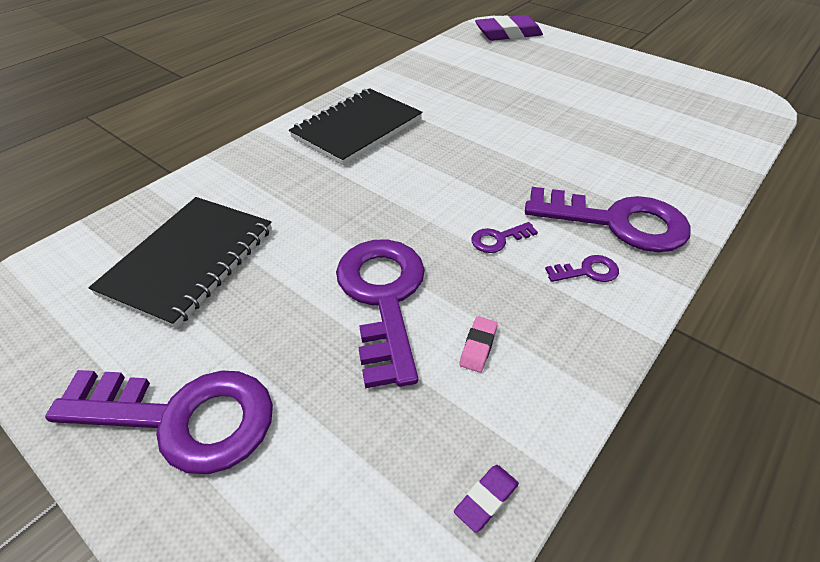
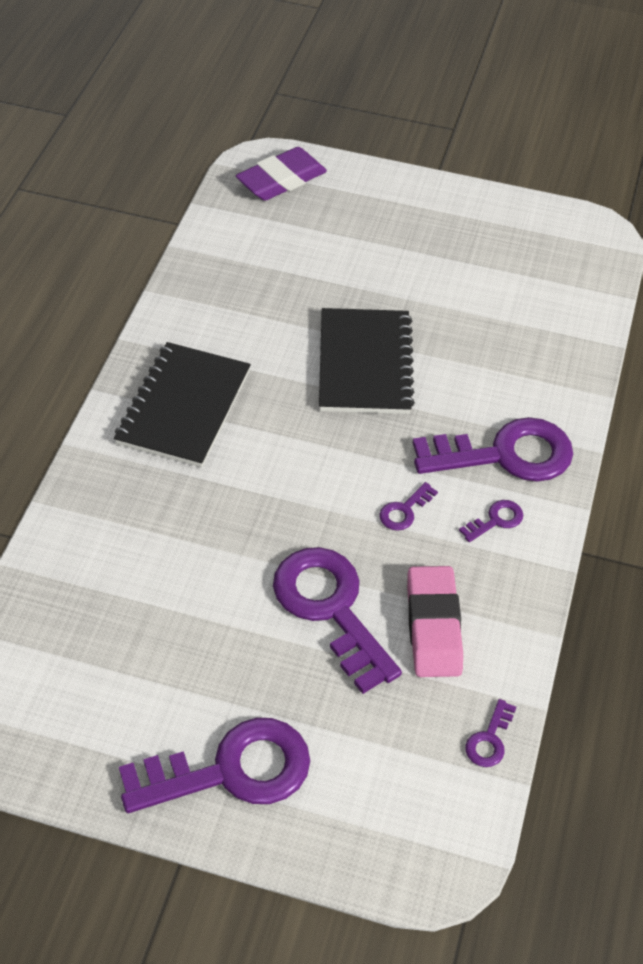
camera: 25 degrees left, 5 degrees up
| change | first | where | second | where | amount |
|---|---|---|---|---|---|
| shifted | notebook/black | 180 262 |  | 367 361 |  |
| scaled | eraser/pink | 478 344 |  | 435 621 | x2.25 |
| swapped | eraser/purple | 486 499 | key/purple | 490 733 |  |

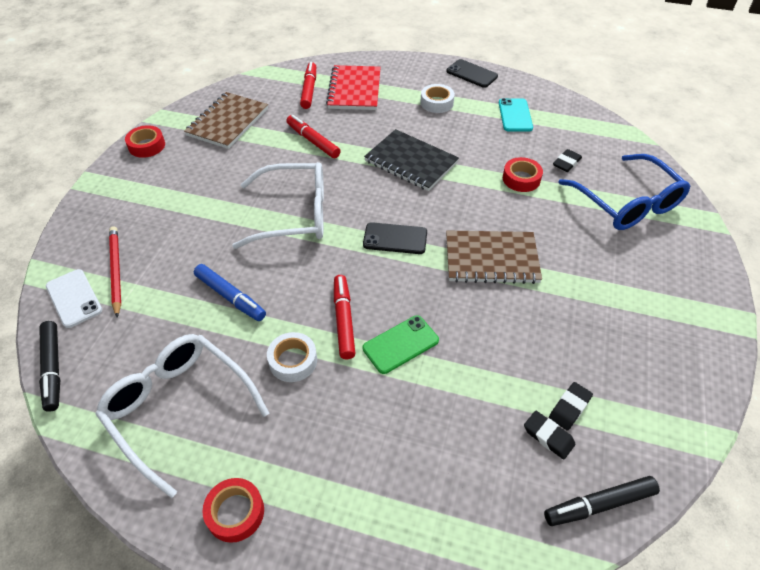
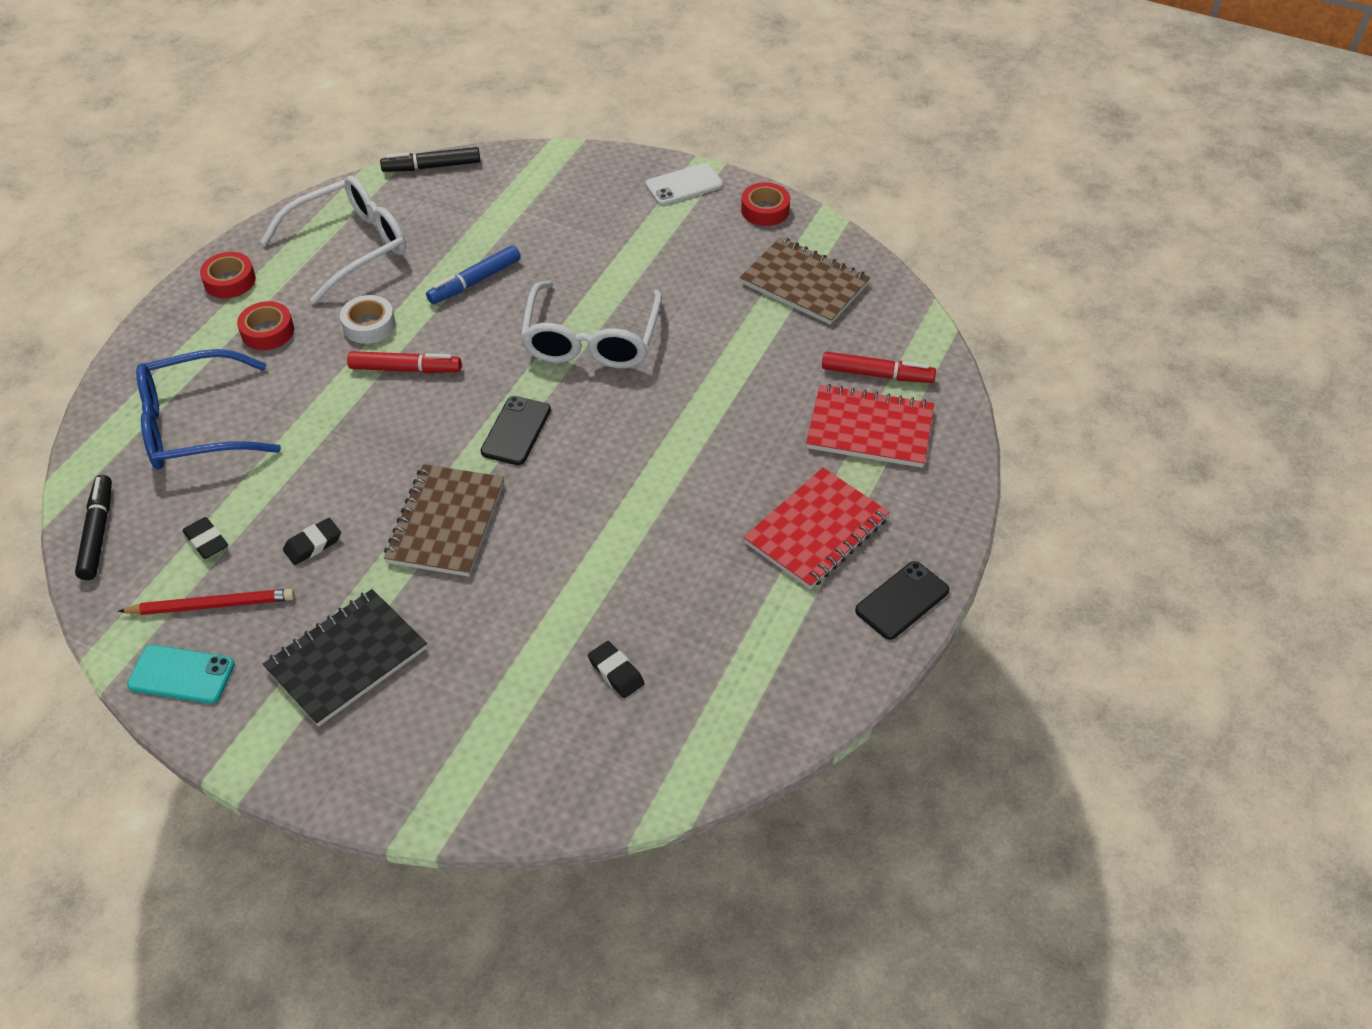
camera: 100 degrees right, 0 degrees up
| change | first | where | second | where | amount |
|---|---|---|---|---|---|
| shifted | pencil/red | 115 271 |  | 206 602 |  |
| shifted | phone/turquoise | 516 115 |  | 181 674 |  |
| shifted | glasses/blue | 624 192 |  | 208 409 |  |
| shifted | tape/red | 523 174 |  | 265 325 |  |
| shifted | notebook/black | 411 160 |  | 345 658 |  |
| shifted | eraser/black | 549 435 |  | 312 541 |  |
| shifted | phone/white | 74 298 |  | 684 184 |  |
| swapped | tape/white | 437 98 | notebook/red | 816 528 |  |
| gone | marker/red | 313 136 |  |  |  |
| gone | phone/green | 401 345 |  |  |  |

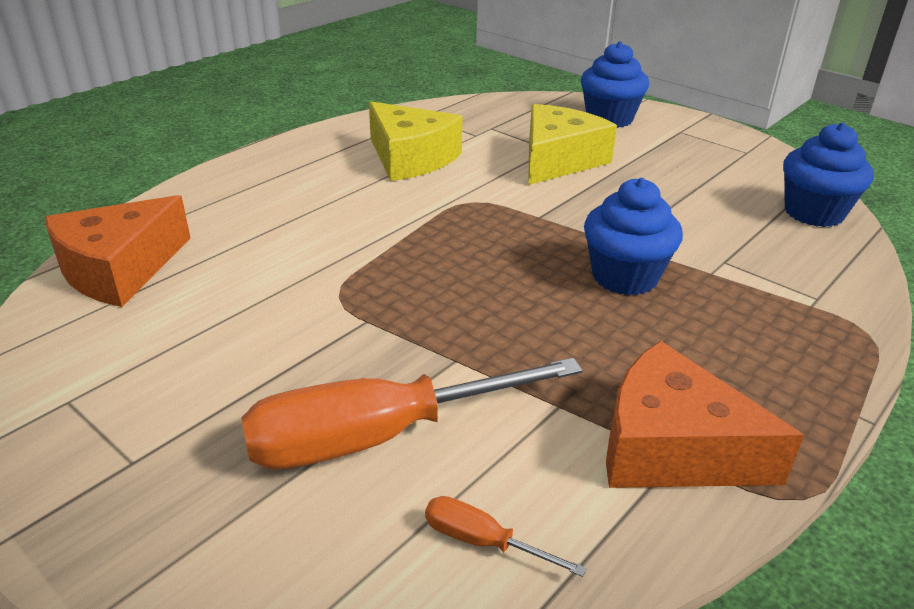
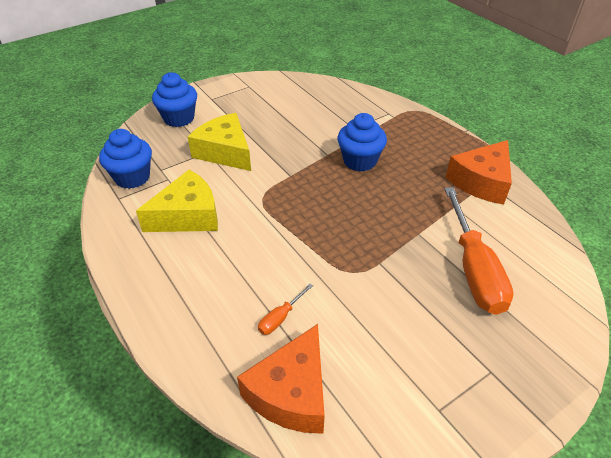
camera: 75 degrees left, 10 degrees up
| change | first | where | second | where | amount |
|---|---|---|---|---|---|
| shifted | cupcake/blue | 828 174 |  | 125 159 |  |
| rotated | cheese/orange | 117 251 |  | 281 379 | 60 degrees clockwise |
| shifted | screwdriver/orange | 506 536 |  | 285 309 |  |

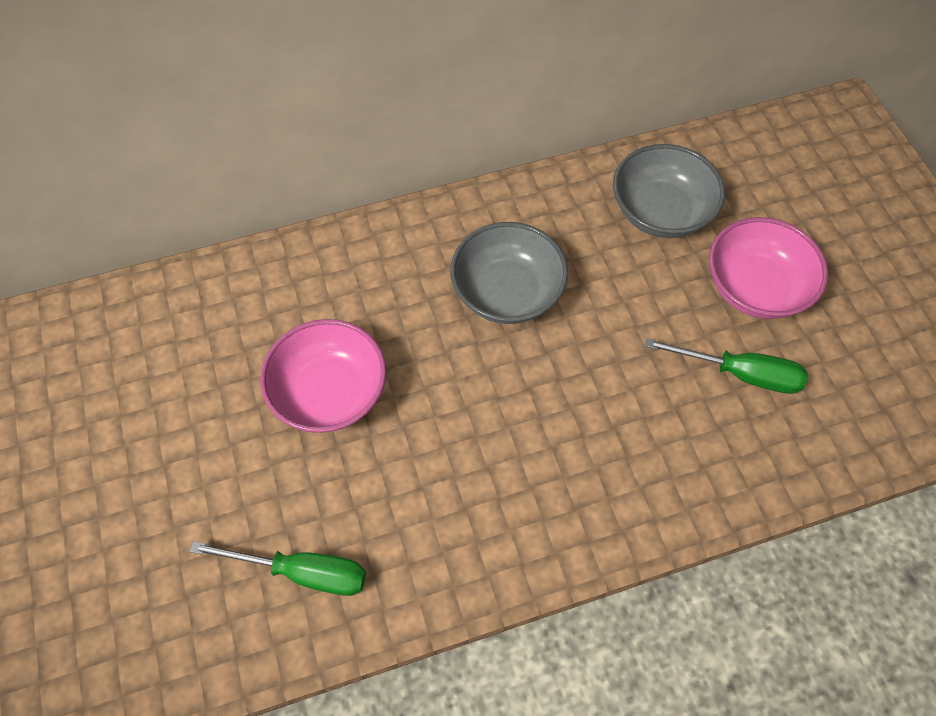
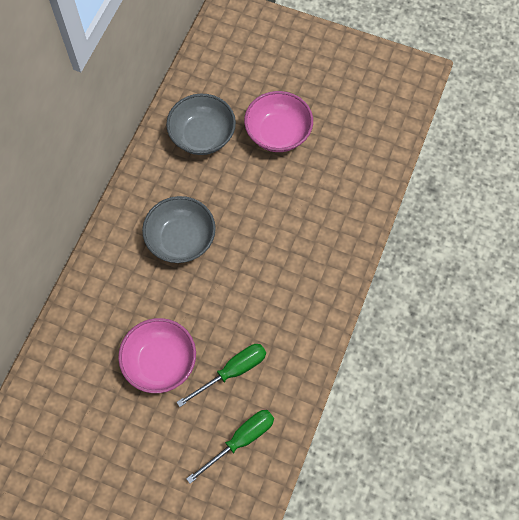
camera: 50 degrees left, 5 degrees up
| change | first | where | second | where | amount |
|---|---|---|---|---|---|
| shifted | screwdriver/green | 726 366 |  | 221 375 |  |

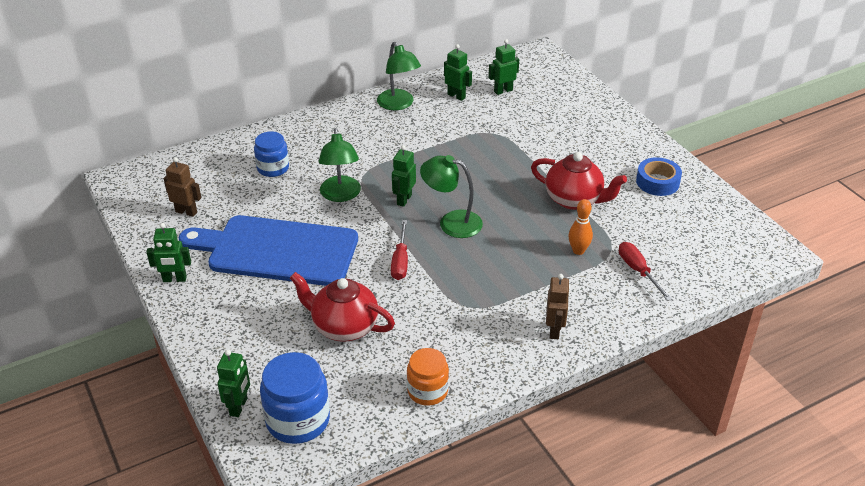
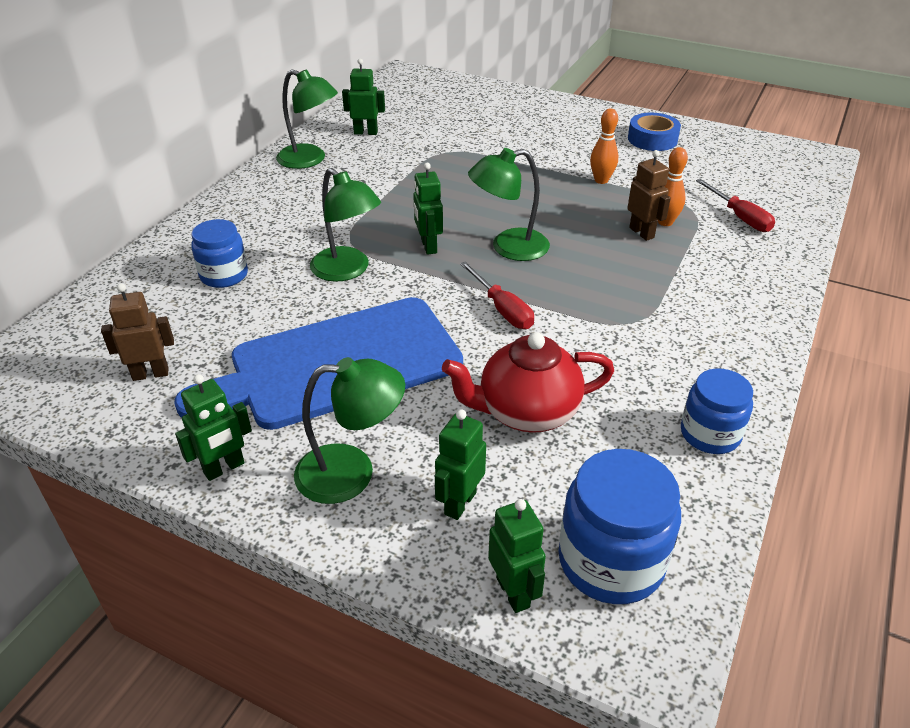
camera: 35 degrees left, 0 degrees up
| change | first | where | second | where | amount |
|---|---|---|---|---|---|
| new |  |  | lamp/green | 349 430 |  |
| shifted | robot/green | 503 67 |  | 460 464 |  |
| swapped | teapot/red | 579 181 | bowling pin/orange | 604 146 |  |
| shifted | robot/brown | 558 306 |  | 649 195 |  |
| repainted | jar/orange | 428 377 | jar/blue | 717 411 |  |
| rotated | screwdriver/red | 645 271 |  | 735 205 | 150 degrees counterclockwise |

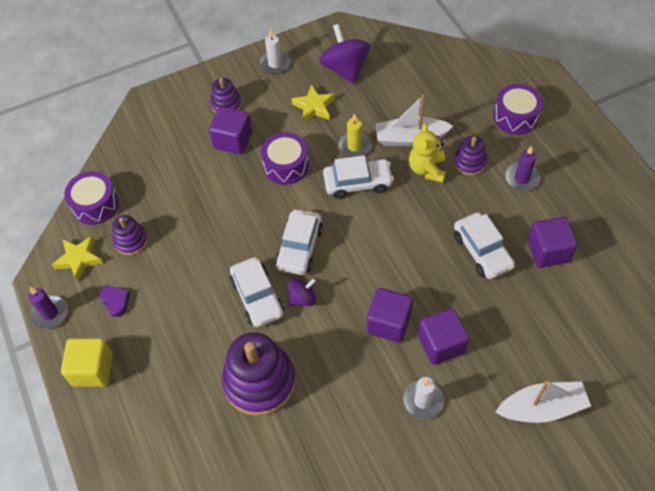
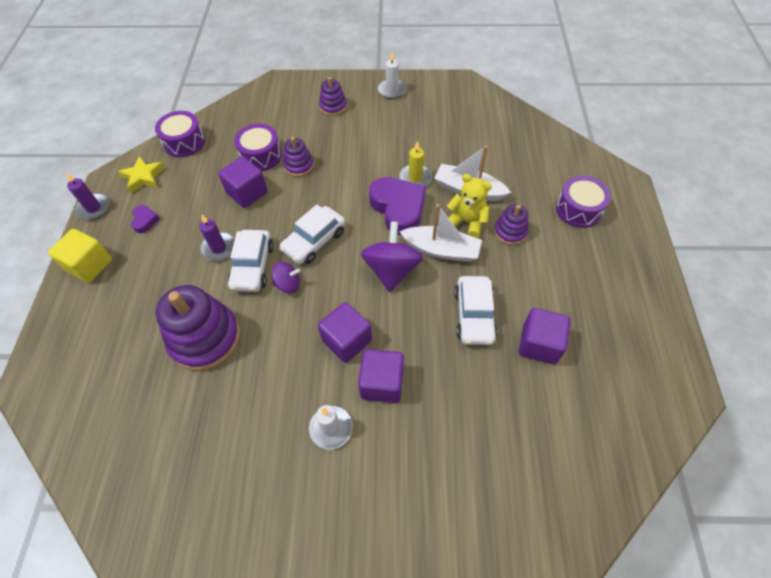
camera: 25 degrees right, 0 degrees up
| change | first | where | second | where | amount |
|---|---|---|---|---|---|
| shifted | candle/purple | 523 168 |  | 217 238 |  |
| shifted | cube/purple | 230 130 |  | 243 182 |  |
| shifted | drum/purple | 285 158 |  | 258 147 |  |
| shifted | stacking toy/purple | 130 235 |  | 298 157 |  |
| shifted | spinning top/purple | 344 54 |  | 392 256 |  |
| swapped | car/white | 358 177 | heart/purple | 397 206 |  |
| shifted | boat/white | 543 401 |  | 441 233 |  |
| rotated | teddy bear/yellow | 427 153 |  | 469 206 | 90 degrees clockwise |
| gone | star/yellow | 313 103 |  |  |  |

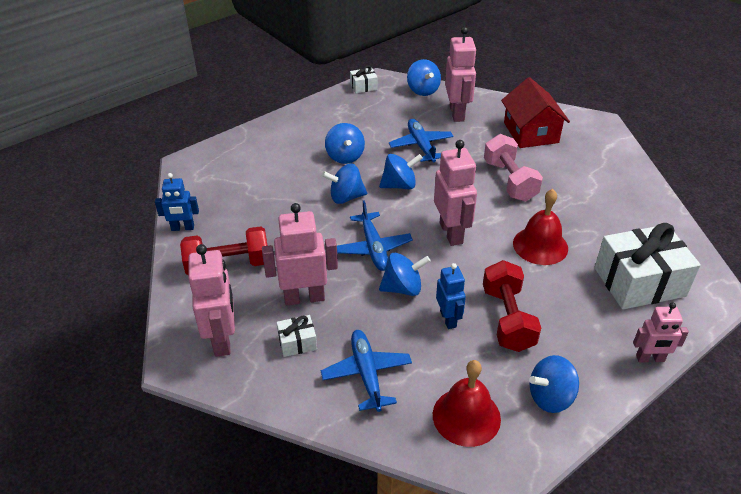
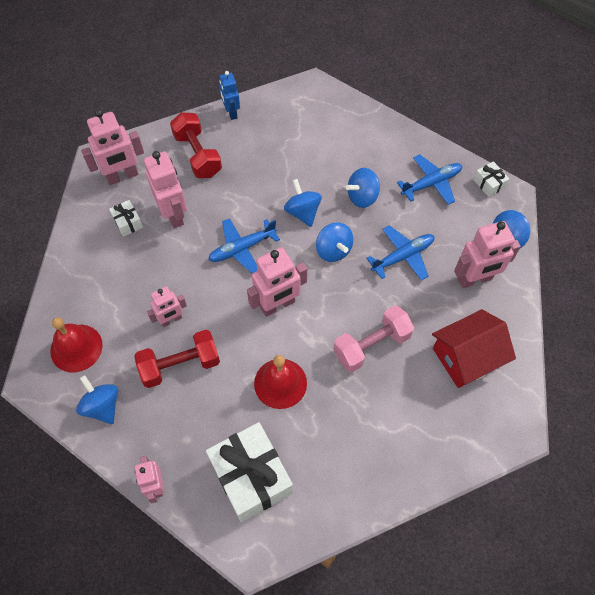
camera: 75 degrees right, 20 degrees up
| change | first | where | second | where | amount |
|---|---|---|---|---|---|
| repainted | robot/blue | 451 296 | robot/pink | 167 306 |  |
| shifted | plane/blue | 366 371 |  | 429 179 |  |
| gone | spinning top/blue | 405 274 |  |  |  |

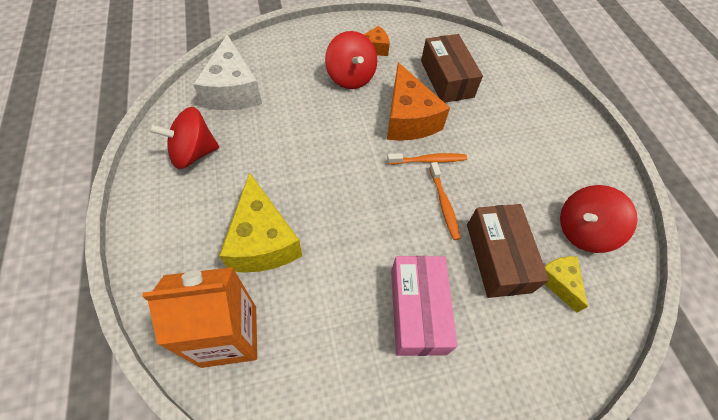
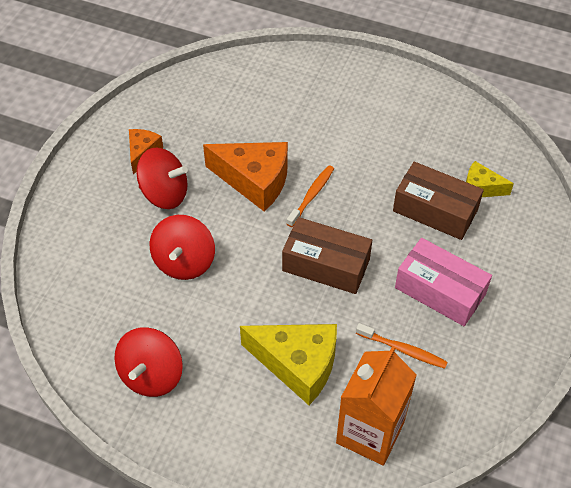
camera: 50 degrees left, 5 degrees down
| change | first | where | second | where | amount |
|---|---|---|---|---|---|
| shifted | spinning top/red | 599 219 |  | 182 247 |  |
| shifted | box/brown | 452 68 |  | 327 255 |  |
| shifted | toothbrush/orange | 445 201 |  | 402 346 |  |
| gone | cheese/white | 227 72 |  |  |  |

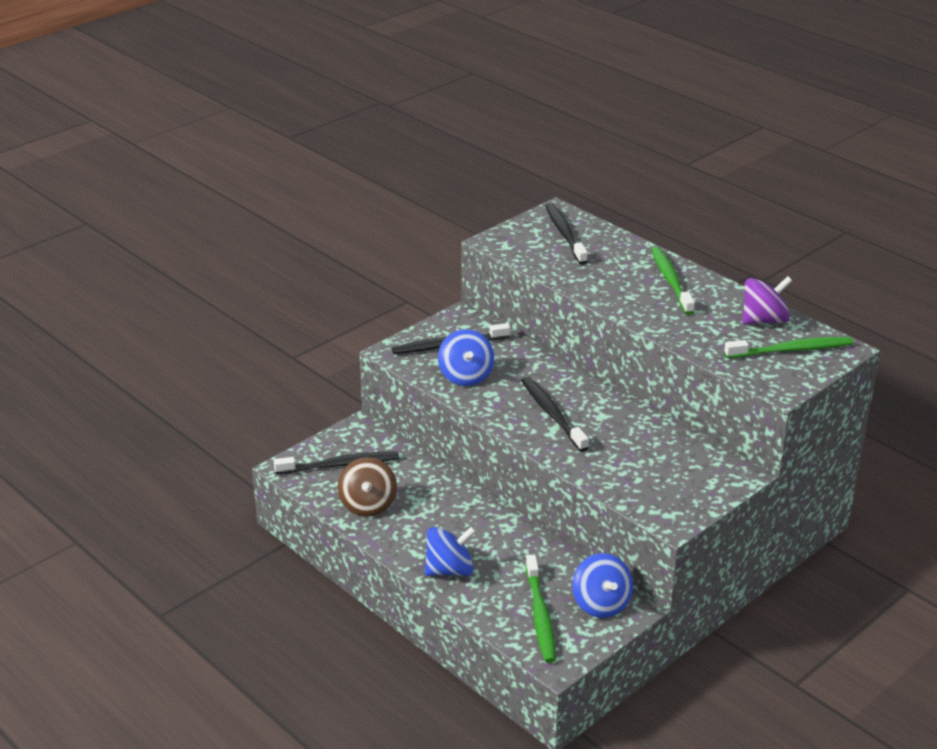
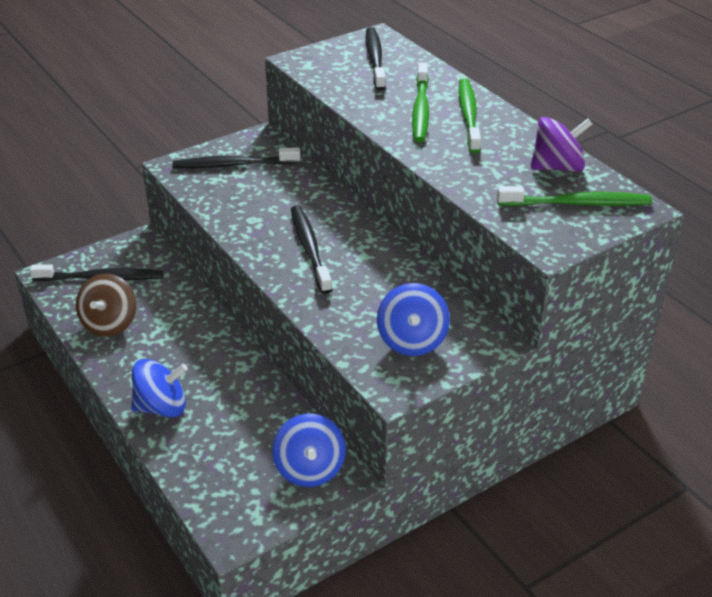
camera: 10 degrees right, 5 degrees up
| change | first | where | second | where | amount |
|---|---|---|---|---|---|
| shifted | spinning top/blue | 466 357 |  | 413 319 |  |
| shifted | toothbrush/green | 541 608 |  | 420 102 |  |

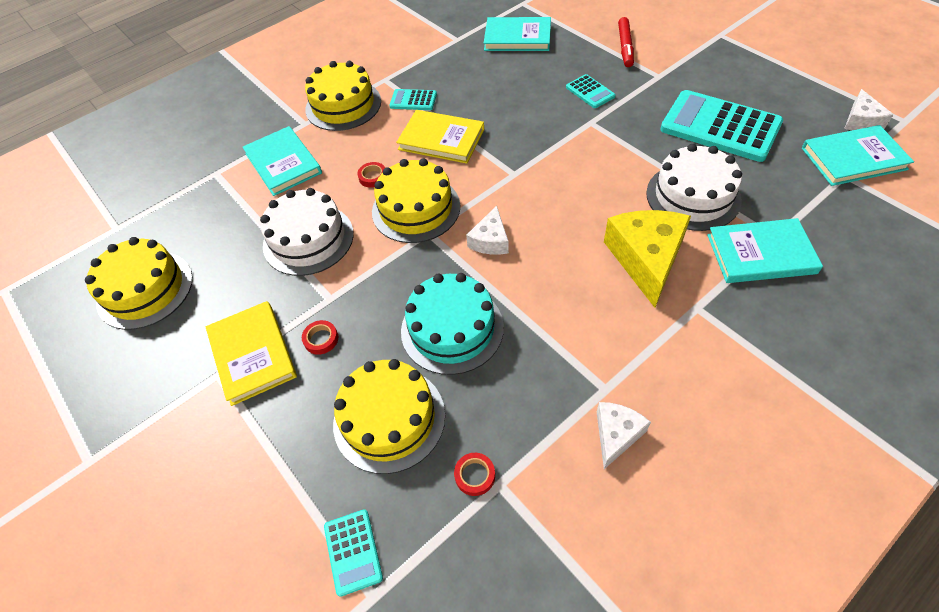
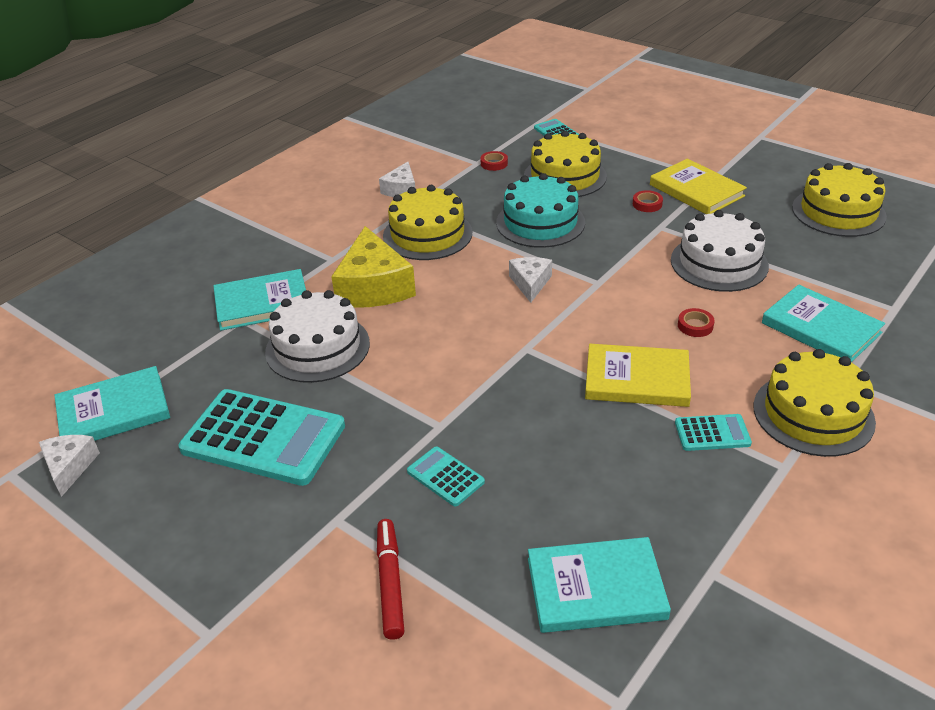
camera: 165 degrees right, 15 degrees down
| change | first | where | second | where | amount |
|---|---|---|---|---|---|
| shifted | cake/yellow | 416 200 |  | 427 222 |  |

